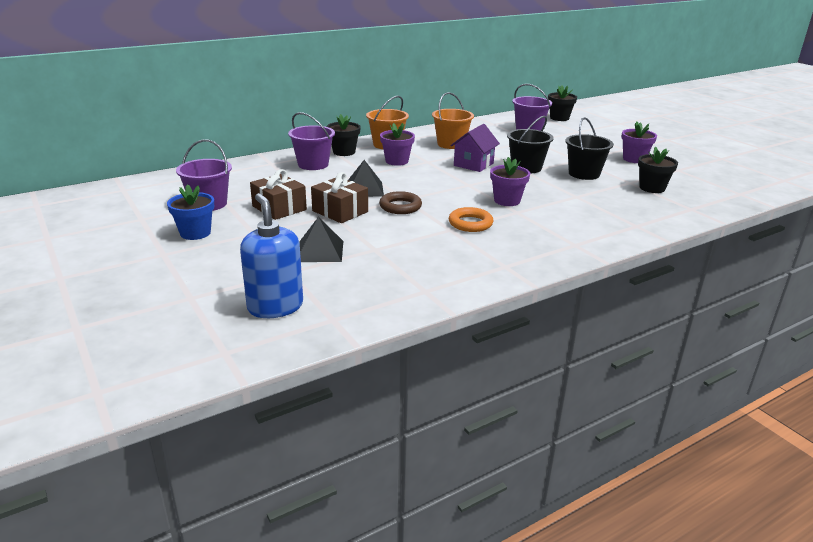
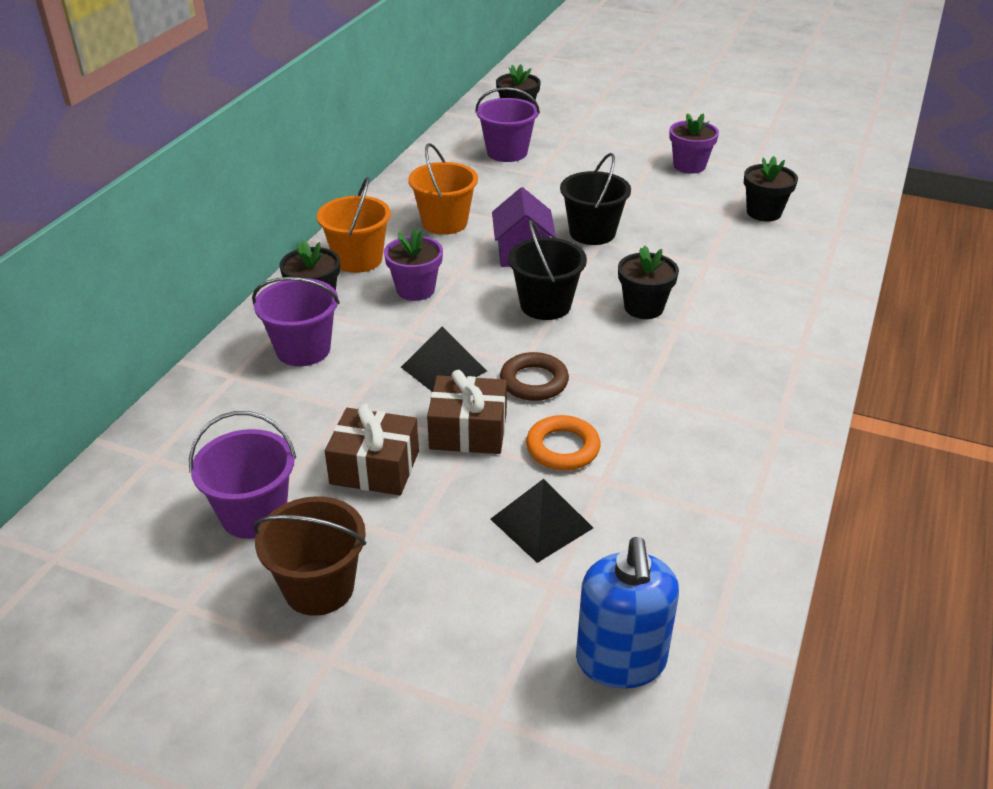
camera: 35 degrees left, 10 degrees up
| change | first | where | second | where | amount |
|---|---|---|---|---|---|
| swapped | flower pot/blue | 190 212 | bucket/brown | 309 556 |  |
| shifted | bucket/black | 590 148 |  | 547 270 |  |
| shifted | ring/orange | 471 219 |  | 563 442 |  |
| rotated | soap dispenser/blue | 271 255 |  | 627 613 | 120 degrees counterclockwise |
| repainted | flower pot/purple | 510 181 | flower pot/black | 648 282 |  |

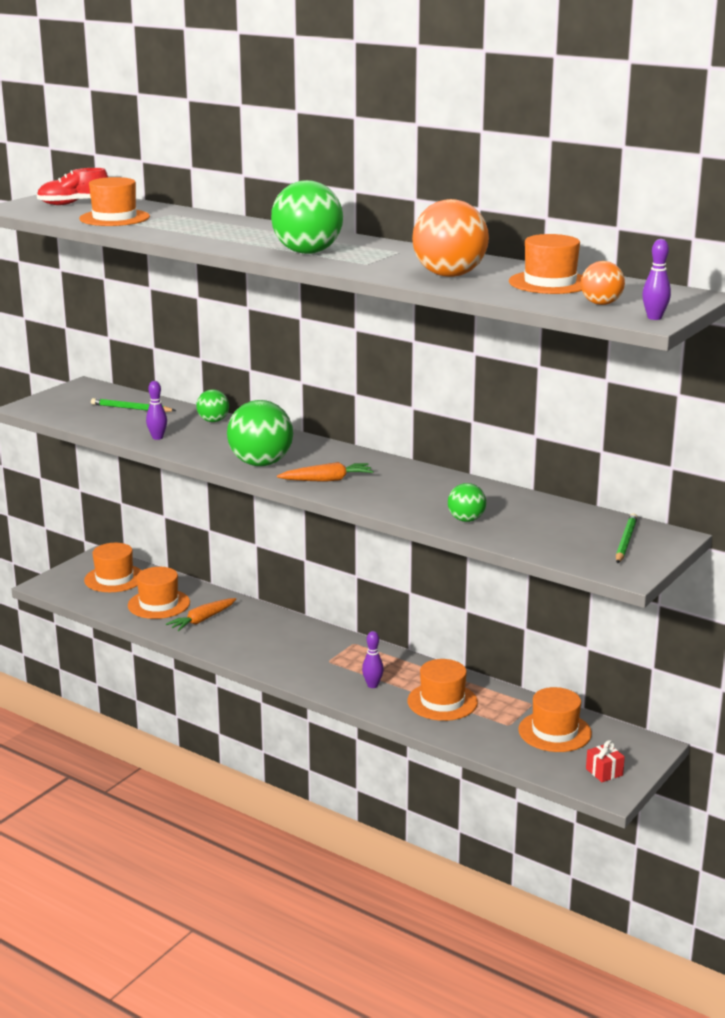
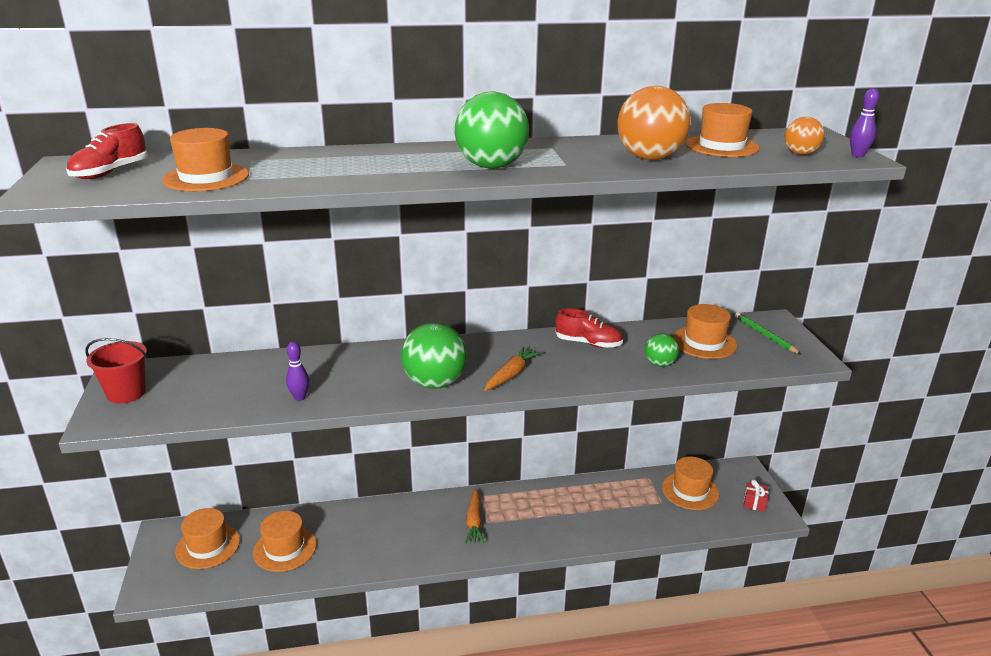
camera: 45 degrees left, 5 degrees up
| change | first | where | second | where | amount |
|---|---|---|---|---|---|
| new |  |  | bucket/red | 116 371 |  |
| shifted | carrot/orange | 201 614 |  | 474 516 |  |
| new |  |  | shoe/red | 589 328 |  |
| shifted | hat/orange | 442 690 |  | 704 331 |  |
| gone | pencil/green | 133 405 |  |  |  |
| gone | ball/green | 212 405 |  |  |  |
| gone | bowling pin/purple | 373 659 |  |  |  |

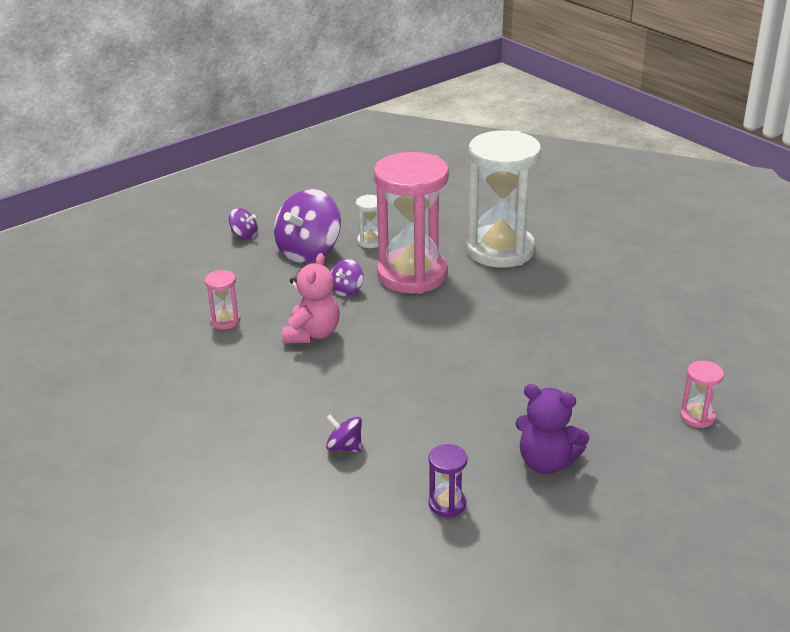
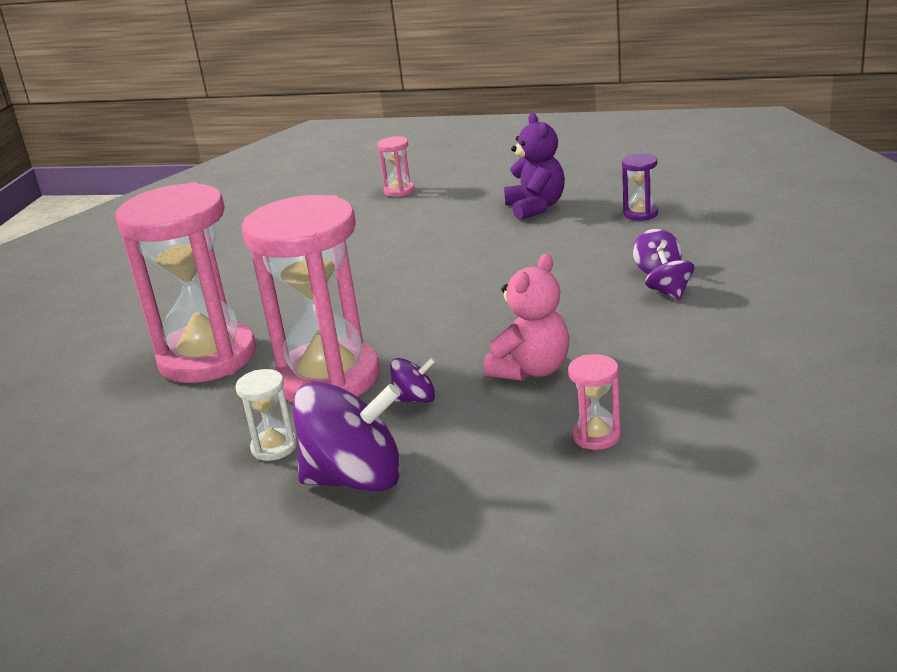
camera: 125 degrees left, 5 degrees down
| change | first | where | second | where | amount |
|---|---|---|---|---|---|
| repainted | hourglass/white | 504 199 | hourglass/pink | 185 282 |  |
| rotated | teddy bear/pink | 311 298 |  | 526 317 | 150 degrees clockwise |
| shifted | spinning top/purple | 243 224 |  | 669 275 |  |

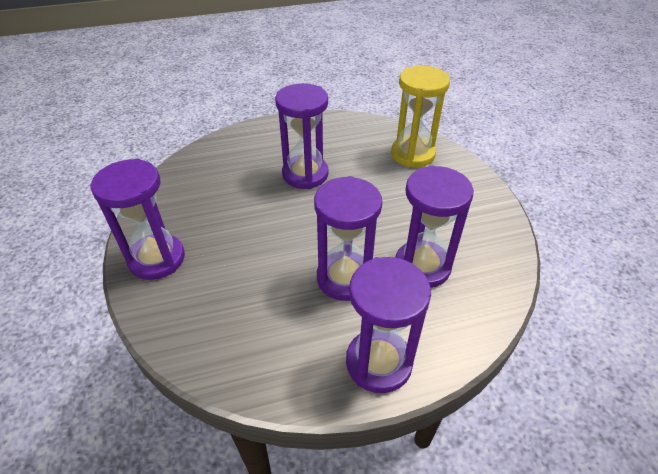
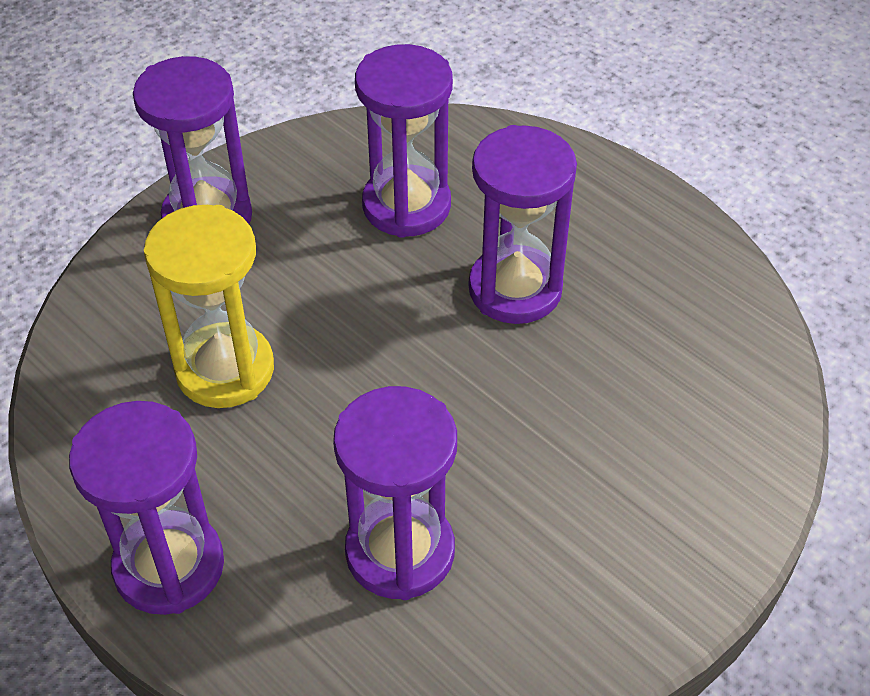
camera: 60 degrees right, 5 degrees up
| change | first | where | second | where | amount |
|---|---|---|---|---|---|
| shifted | hourglass/yellow | 420 116 |  | 209 306 |  |
| shifted | hourglass/purple | 348 238 |  | 404 141 |  |

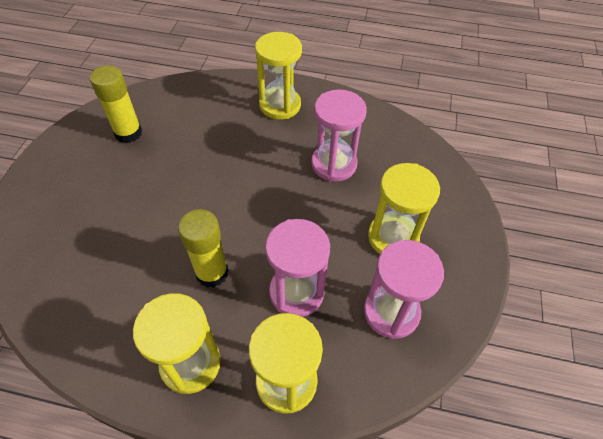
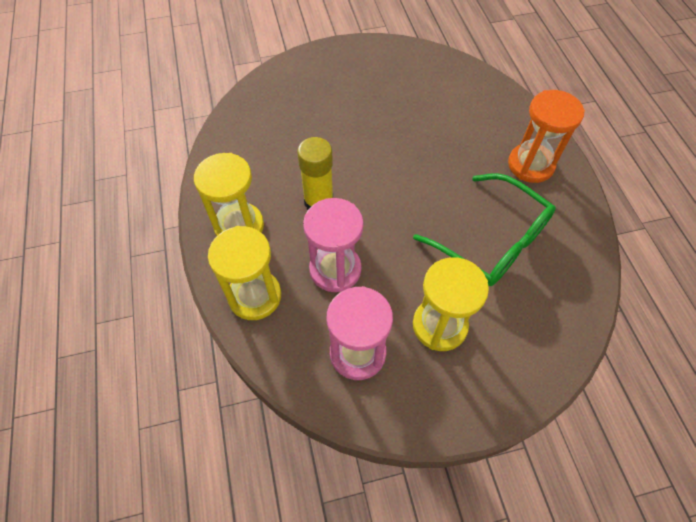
camera: 65 degrees right, 5 degrees up
| change | first | where | second | where | amount |
|---|---|---|---|---|---|
| swapped | hourglass/pink | 339 135 | glasses/green | 484 229 |  |
| repainted | hourglass/yellow | 278 76 | hourglass/orange | 546 136 |  |
| gone | glue stick/yellow | 116 104 |  |  |  |

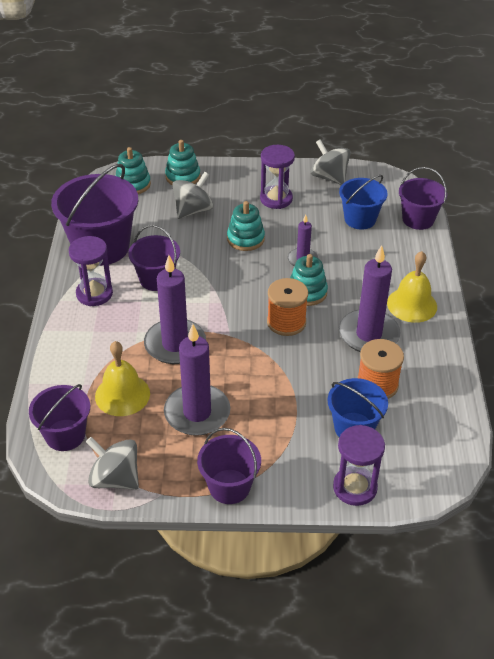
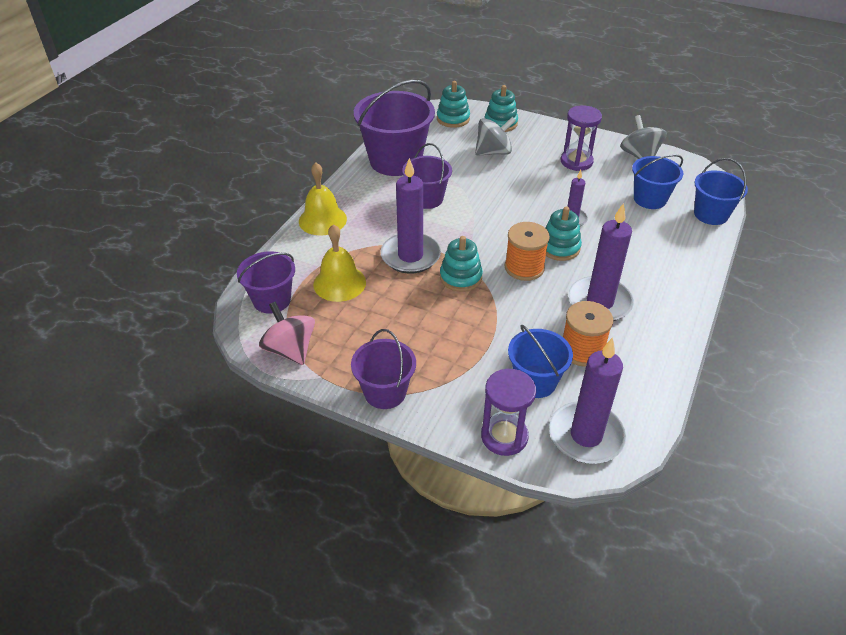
camera: 25 degrees right, 0 degrees up
| change | first | where | second | where | amount |
|---|---|---|---|---|---|
| repainted | spinning top/grey | 112 463 | spinning top/pink | 287 333 |  |
| shifted | bell/yellow | 412 287 |  | 323 199 |  |
| shifted | stacking toy/turquoise | 246 226 |  | 461 264 |  |
| shifted | candle/purple | 197 380 |  | 587 400 |  |
| repainted | bucket/purple | 423 198 | bucket/blue | 721 191 |  |
| gone | hourglass/purple | 91 271 |  |  |  |

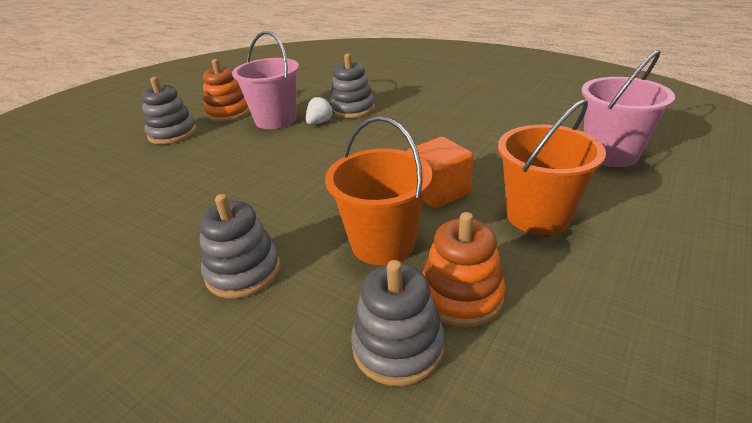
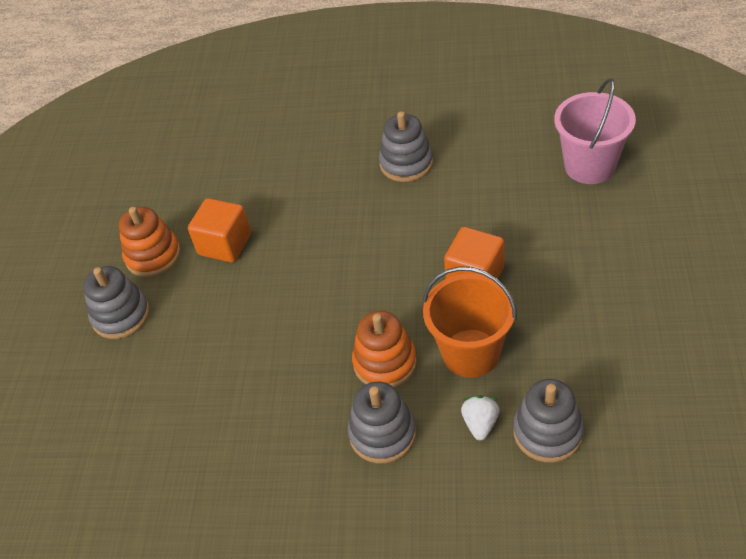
camera: 25 degrees left, 15 degrees up
| change | first | where | second | where | amount |
|---|---|---|---|---|---|
| swapped | bucket/pink | 265 80 | cube/orange | 219 230 |  |
| shifted | stacking toy/orange | 464 270 |  | 384 349 |  |
| shifted | stacking toy/grey | 352 86 |  | 406 146 |  |
| shifted | strawberry/white | 320 109 |  | 480 417 |  |
| gone | bucket/orange | 552 167 |  |  |  |

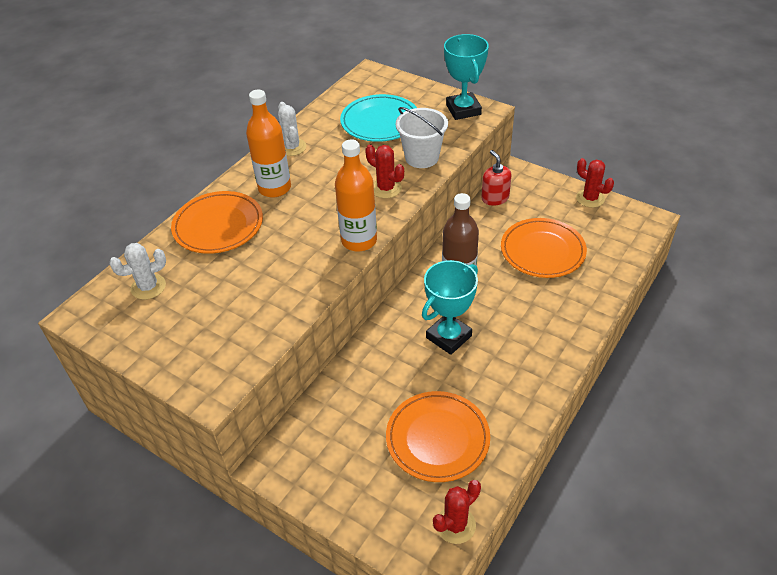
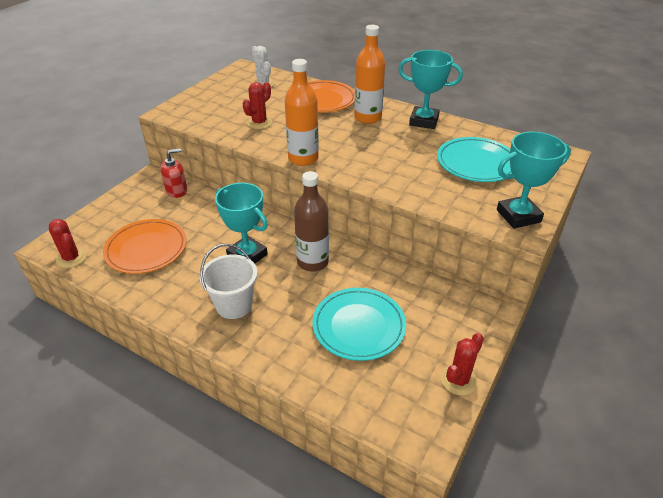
camera: 85 degrees right, 5 degrees down
| change | first | where | second | where | amount |
|---|---|---|---|---|---|
| shifted | soap dispenser/red | 496 178 |  | 173 173 |  |
| shifted | bucket/white | 422 137 |  | 228 281 |  |
| shifted | cactus/red | 384 171 |  | 257 105 |  |
| repainted | plate/orange | 544 248 | plate/turquoise | 359 324 |  |
| swapped | cactus/white | 292 129 | trophy/turquoise | 430 89 |  |

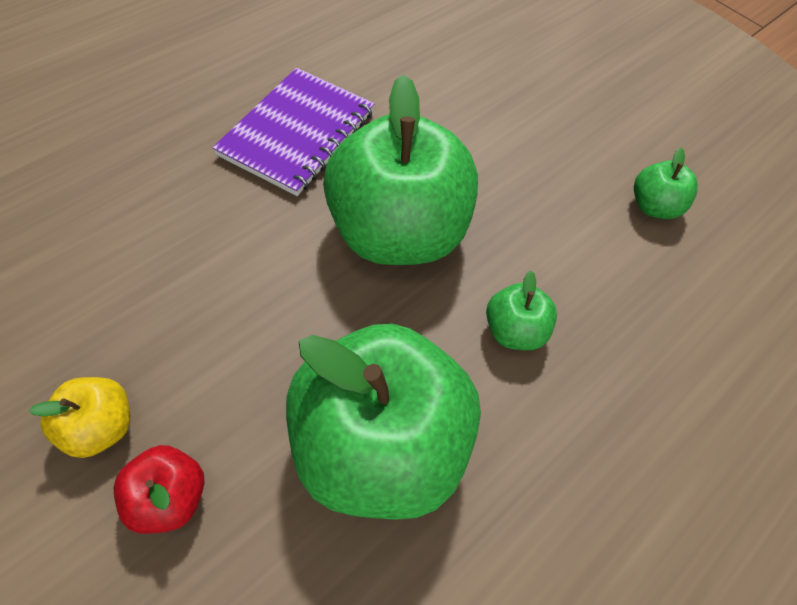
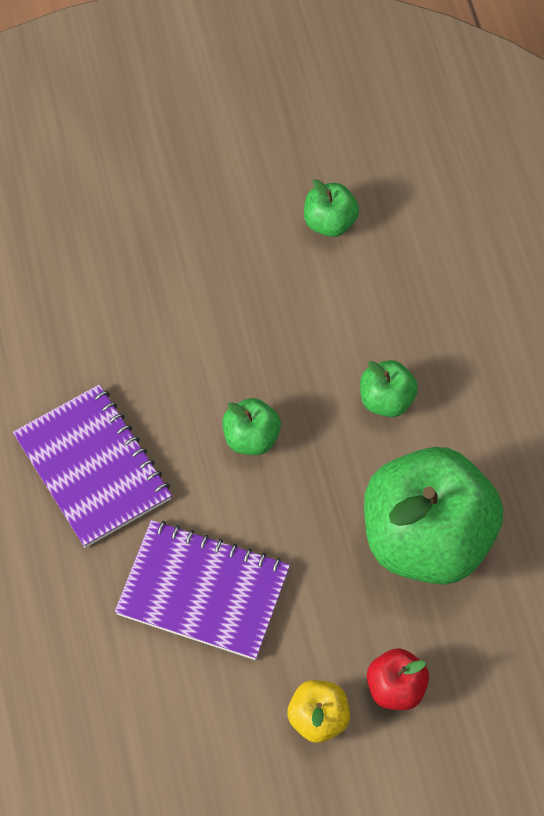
camera: 55 degrees left, 5 degrees up
| change | first | where | second | where | amount |
|---|---|---|---|---|---|
| new |  |  | notebook/purple | 202 590 |  |
| scaled | apple/green | 400 169 |  | 251 426 | x0.44 |

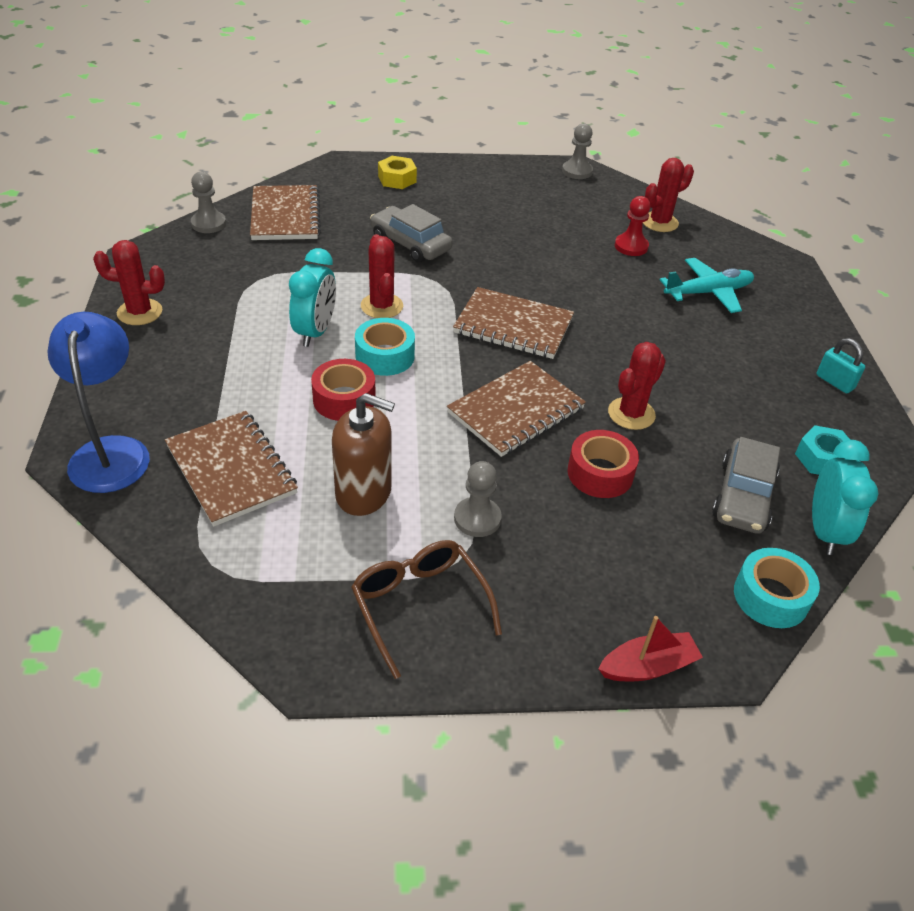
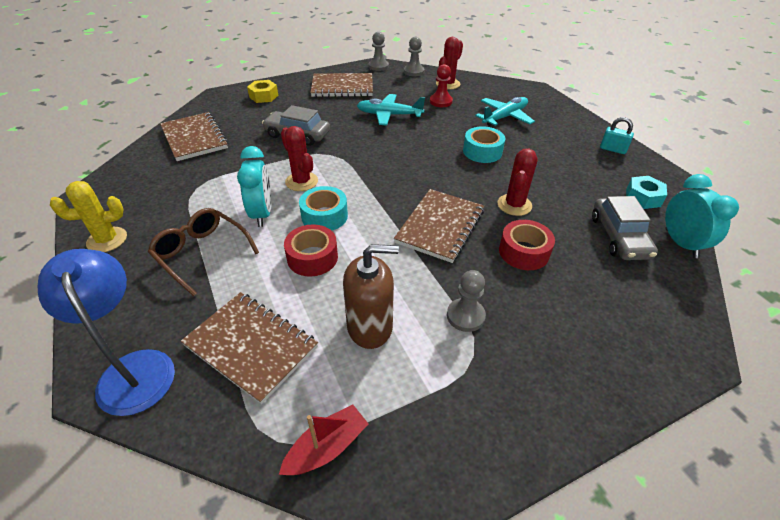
camera: 20 degrees left, 0 degrees up
| change | first | where | second | where | amount |
|---|---|---|---|---|---|
| repainted | cactus/red | 129 282 | cactus/yellow | 88 216 |  |
| shifted | glasses/brown | 426 609 |  | 203 252 |  |
| shifted | boat/red | 650 648 |  | 324 439 |  |
| shifted | notebook/brown | 513 323 |  | 341 85 |  |
| new |  |  | plane/turquoise | 391 110 |  |
| shifted | pawn/grey | 208 202 |  | 414 56 |  |
| shifted | tape/turquoise | 777 588 |  | 484 144 |  |

